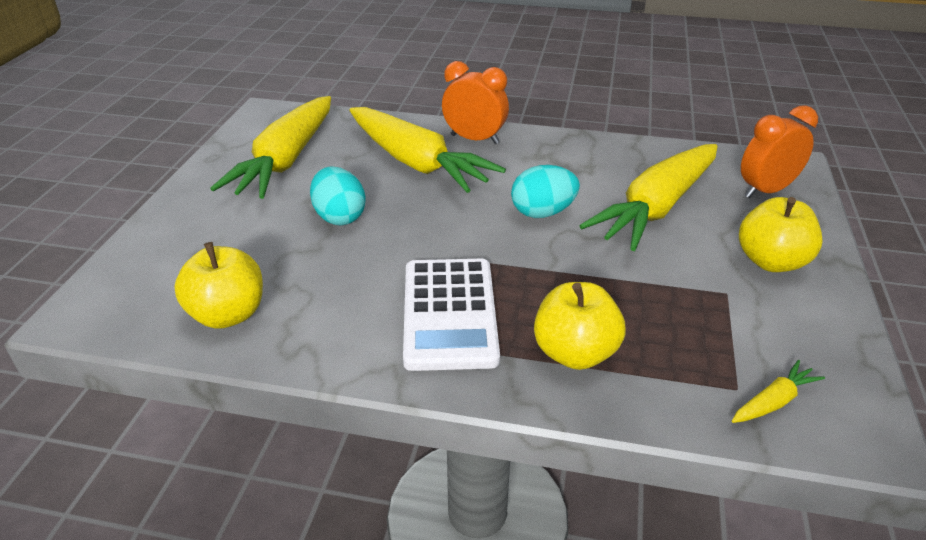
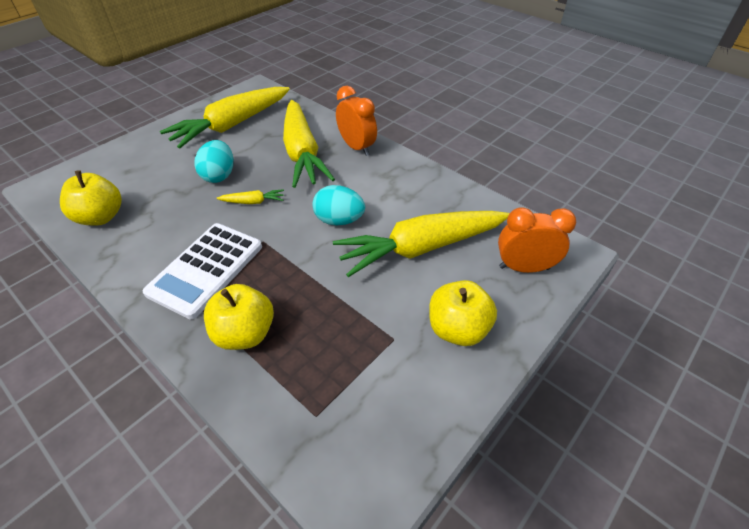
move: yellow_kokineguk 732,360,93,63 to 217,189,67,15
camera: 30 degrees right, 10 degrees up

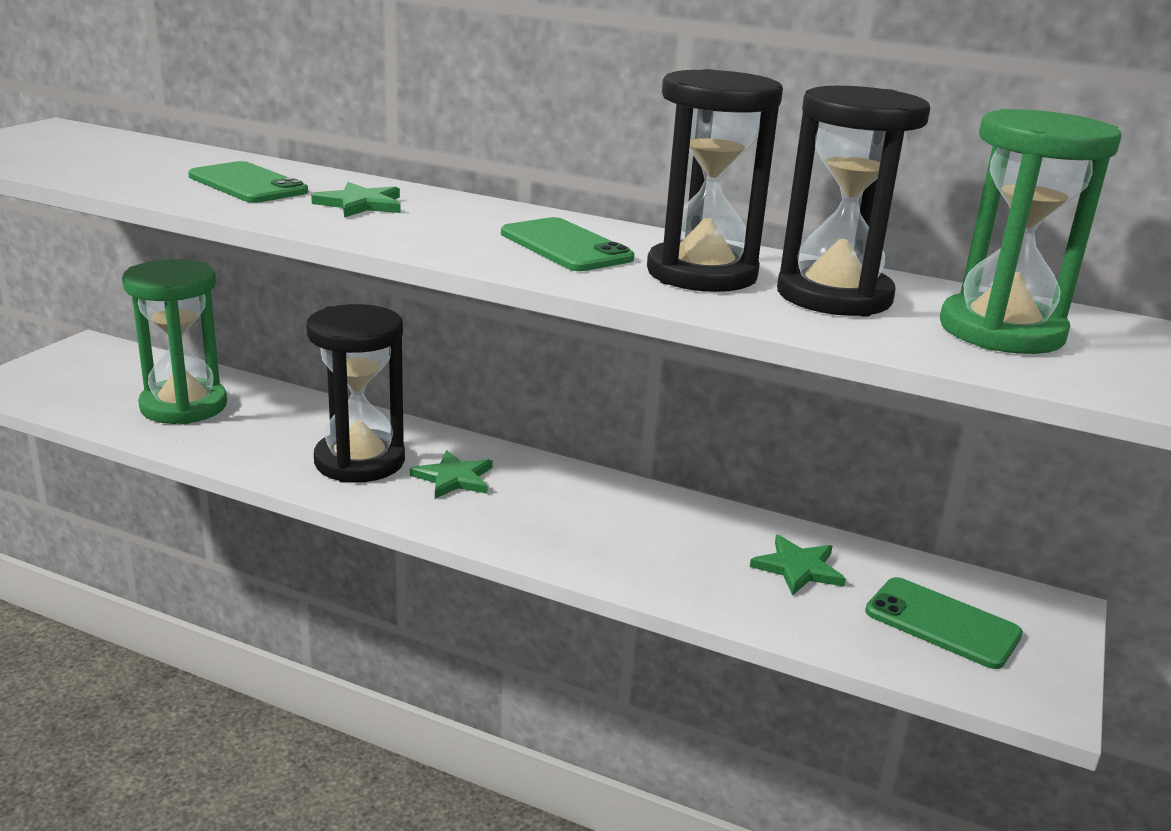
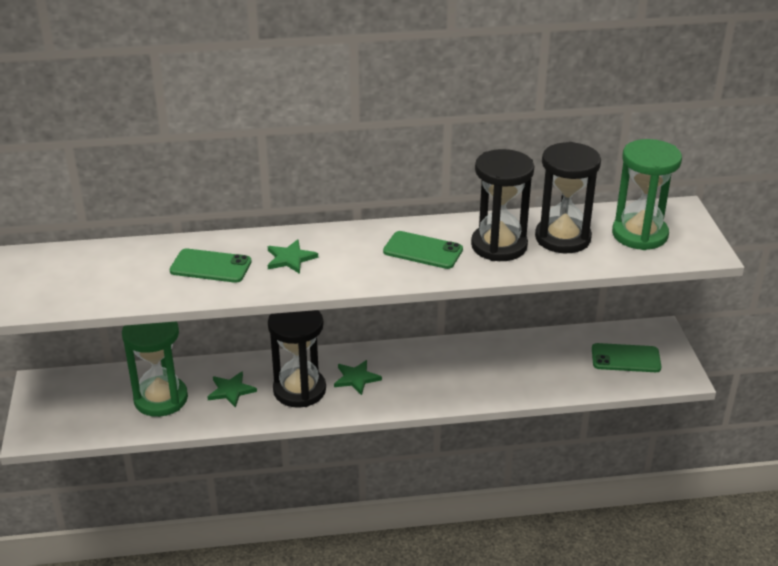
move: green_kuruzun 750,535,96,61 to 207,371,50,37
camera: 30 degrees left, 10 degrees up

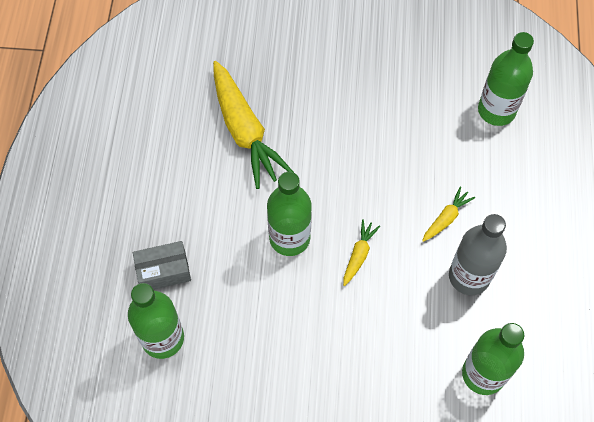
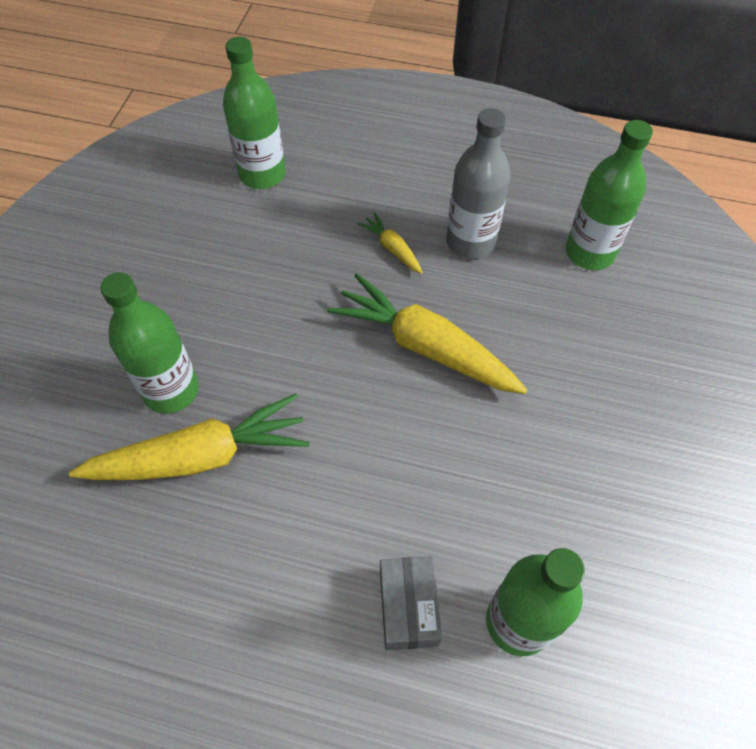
move: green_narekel 267,172,45,84 to 101,272,98,142
resize: yellow_kokineguk 343,219,37,67 = 327,273,200,121 x2.18
camera: 80 degrees left, 5 degrees down

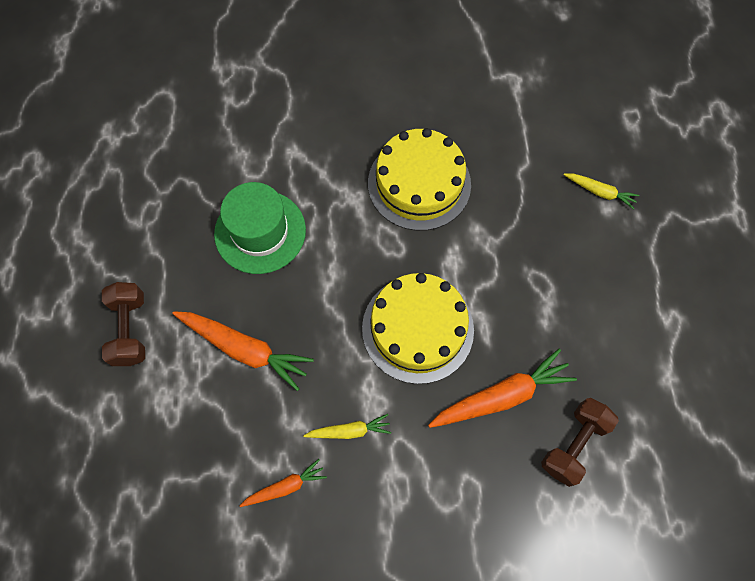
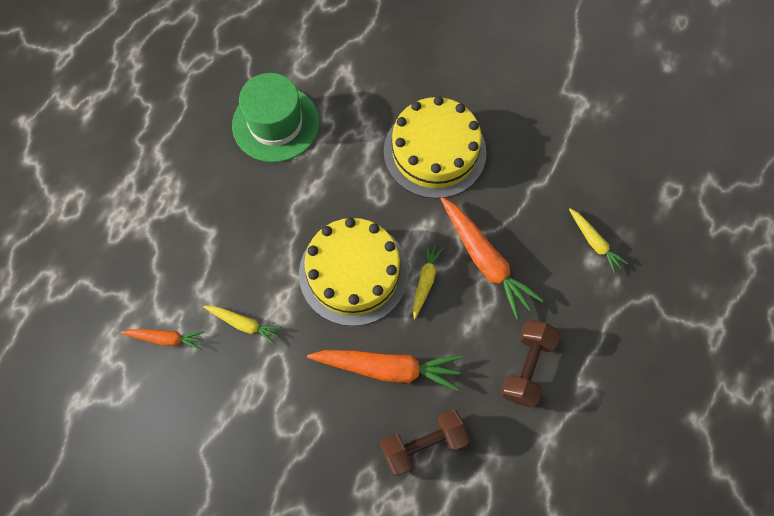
insert: yellow_kokineguk 413,243,31,76
move: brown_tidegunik 102,282,43,84 to 501,320,60,88; orange_kokineguk 172,311,142,80 to 441,197,103,123
camera: 30 degrees right, 0 degrees up

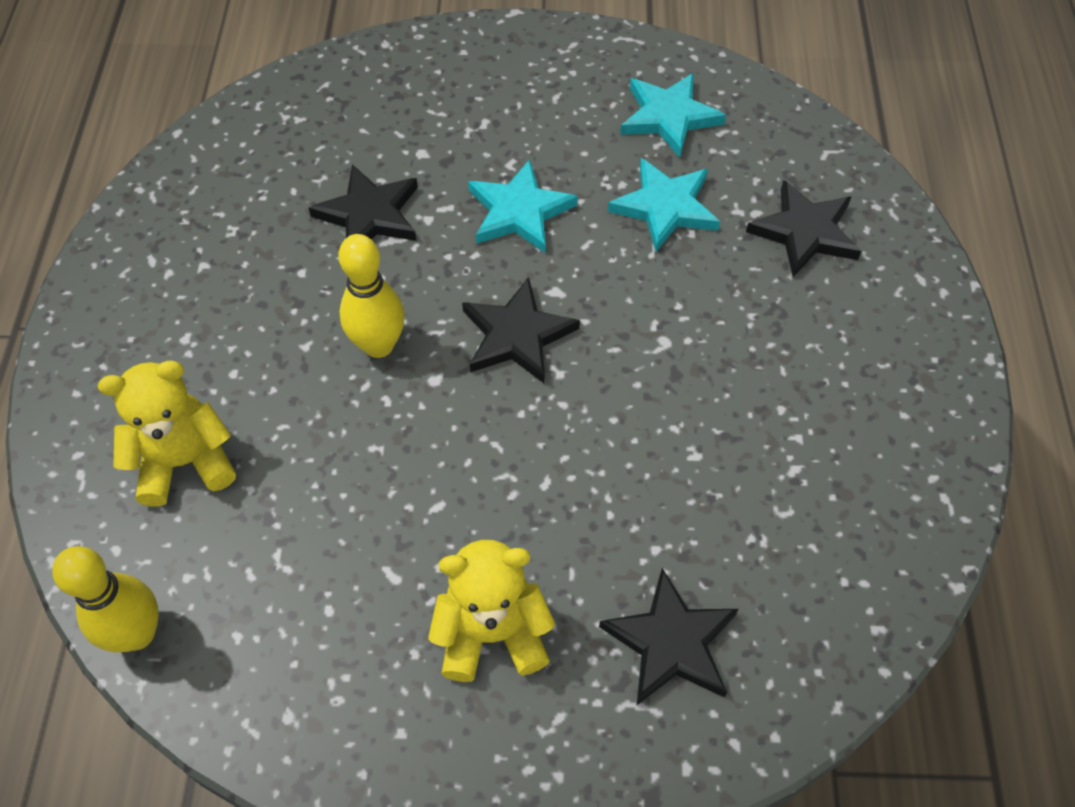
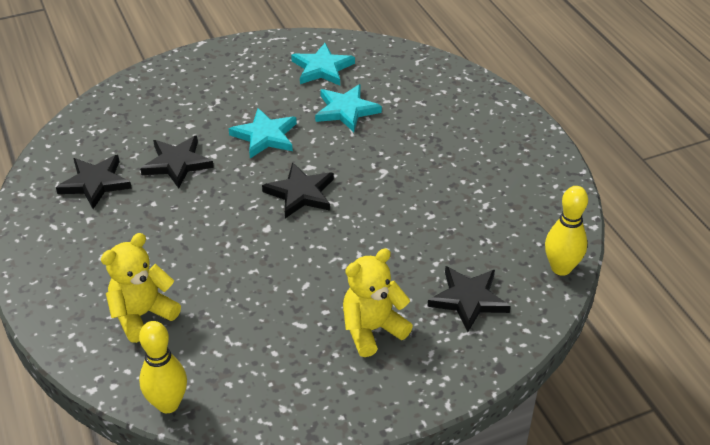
move: black_kuruzun 746,180,116,97 to 56,155,76,54; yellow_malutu 338,234,67,124 to 545,186,43,90
camera: 25 degrees left, 15 degrees down

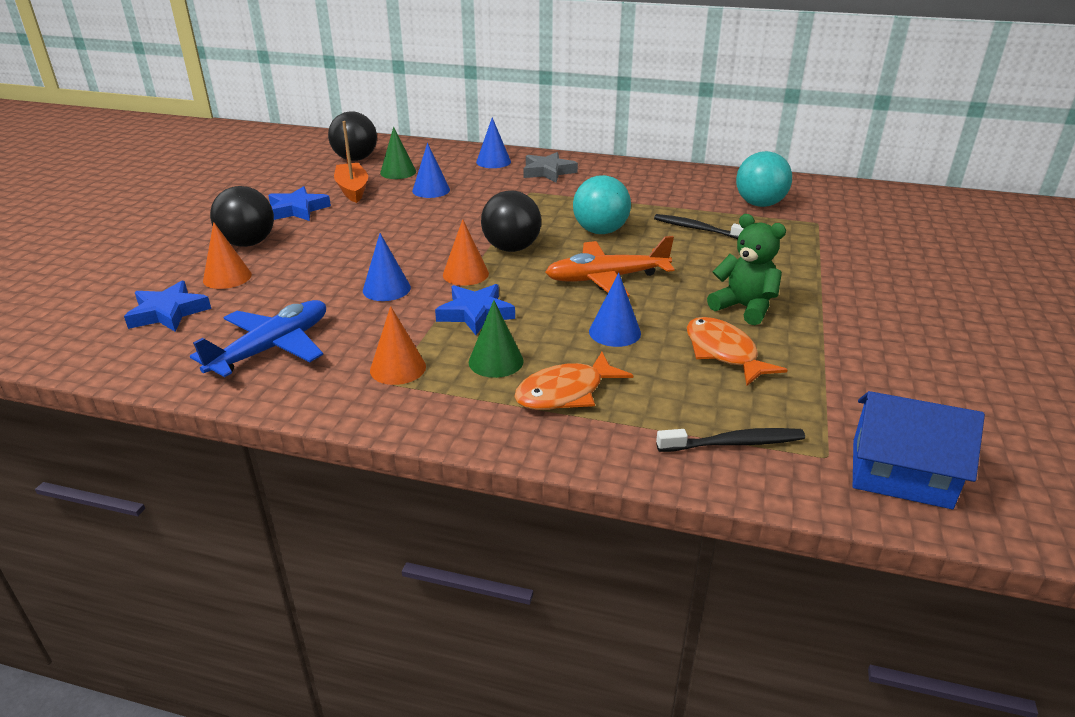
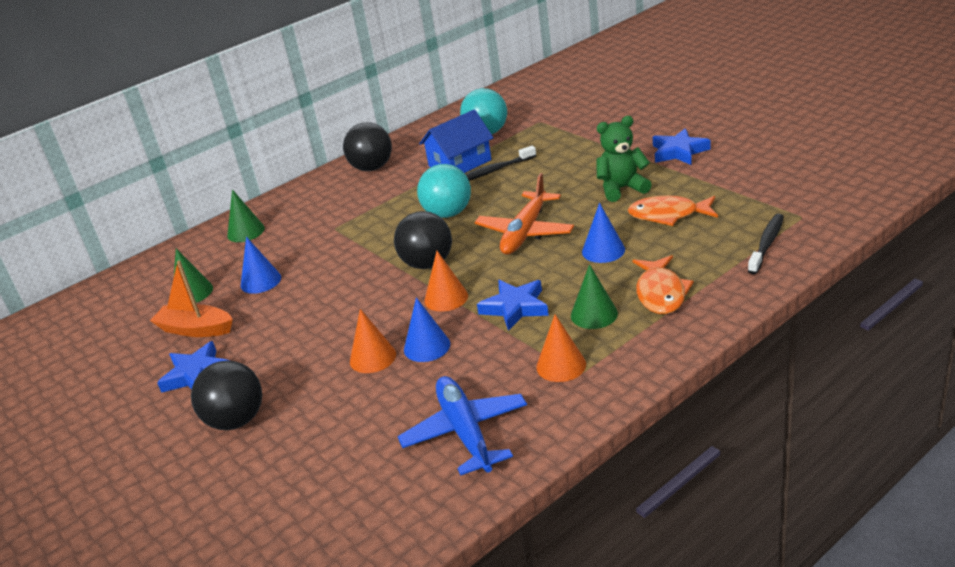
delete: grey_kuruzun 523,152,55,30
move: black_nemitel 328,111,49,50 to 343,122,49,49; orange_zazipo 203,222,49,67 to 350,309,46,64; blue_kuruzun 124,281,87,50 to 653,128,58,37; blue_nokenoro 853,391,132,118 to 419,109,75,64
recolor: blue_zazipo 476,117,35,51 to green_zazipo 227,189,38,53
camera: 50 degrees left, 0 degrees up

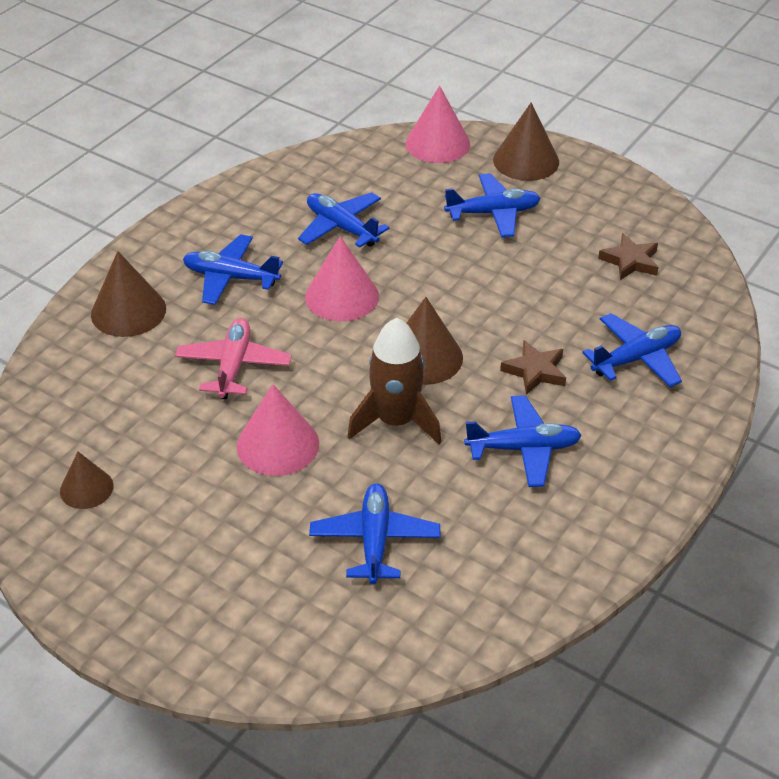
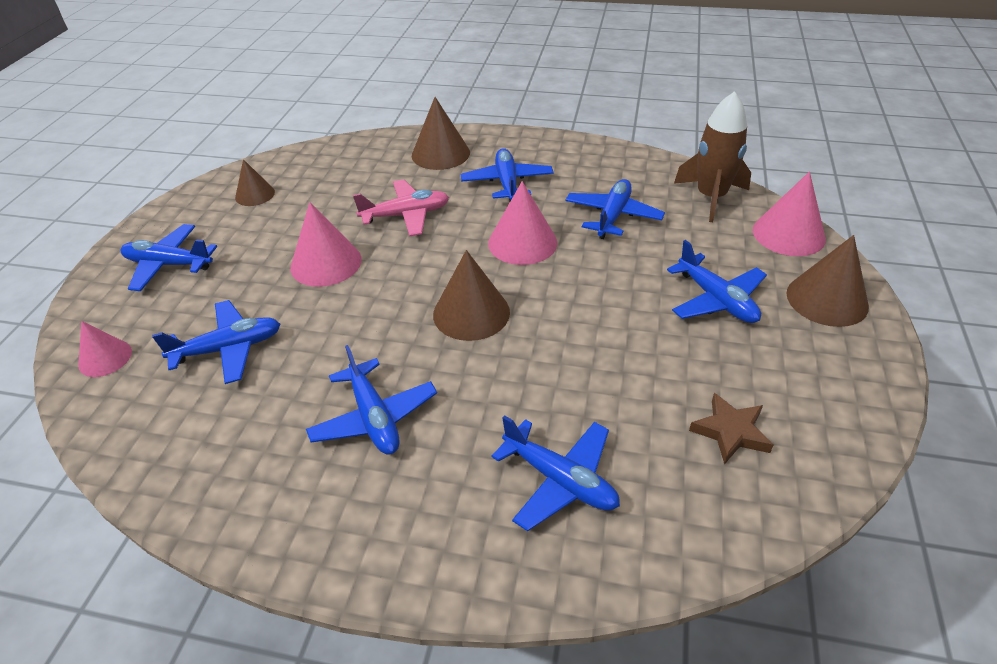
delete: brown_kuruzun 500,340,66,55
insert: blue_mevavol 121,224,96,67; pink_zazipo 78,321,54,56
move: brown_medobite 347,318,95,126 to 674,91,77,131
camera: 70 degrees right, 0 degrees up

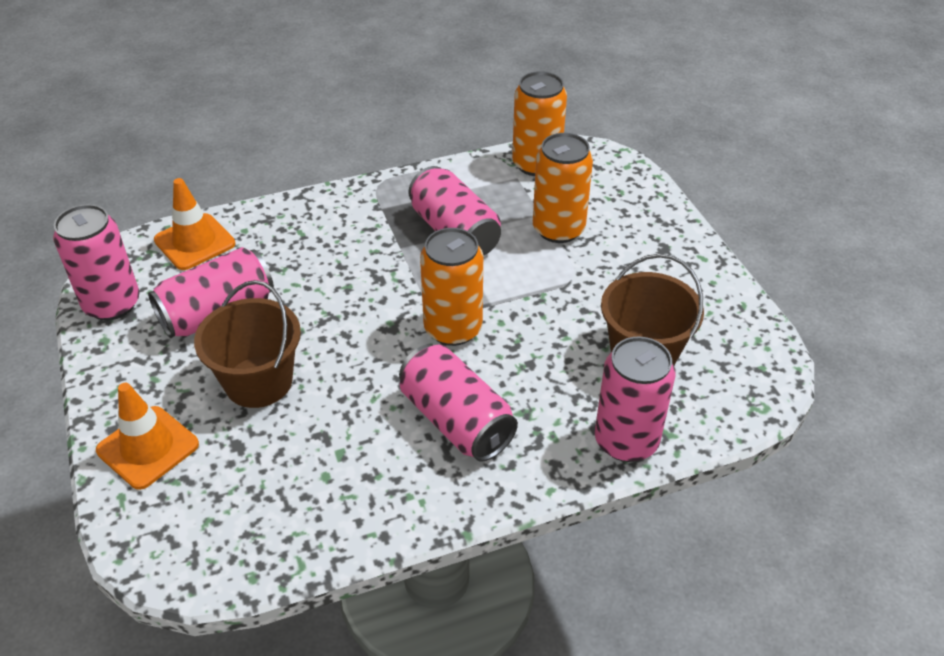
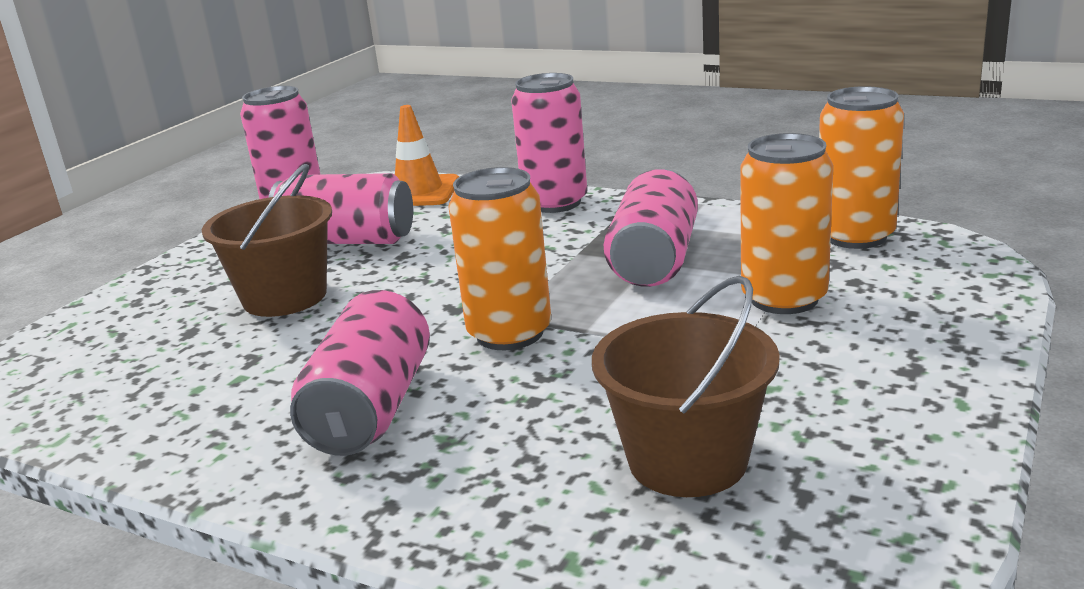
delete: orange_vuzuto 96,383,103,107
move: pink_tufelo 595,336,80,126 to 511,73,76,140
camera: 50 degrees right, 20 degrees down

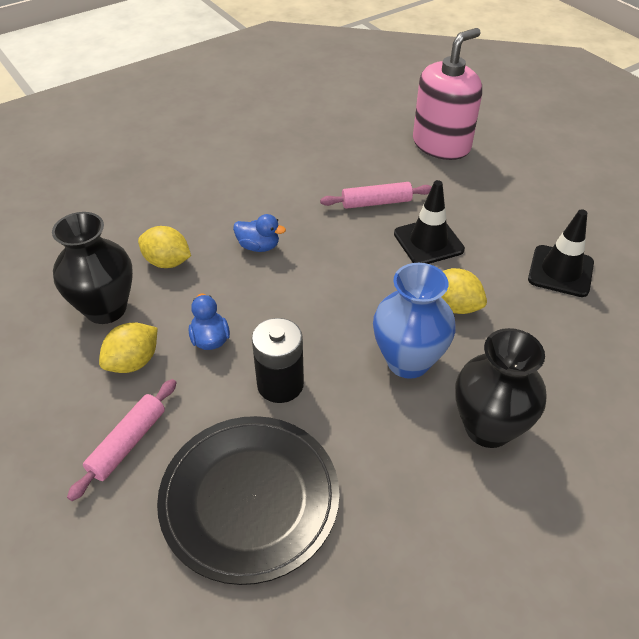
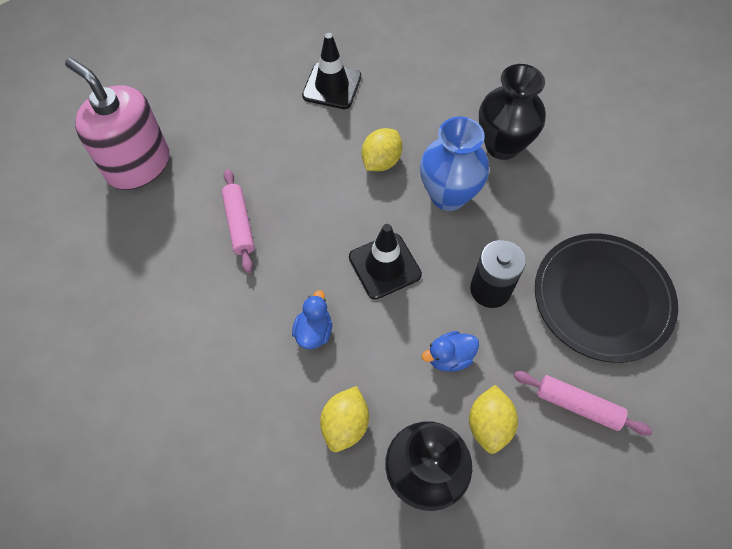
move: black_vuzuto 394,180,71,84 to 349,224,73,75
rotate: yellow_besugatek 99,322,58,51 = 469,385,49,69 60 degrees clockwise
camera: 95 degrees left, 15 degrees up

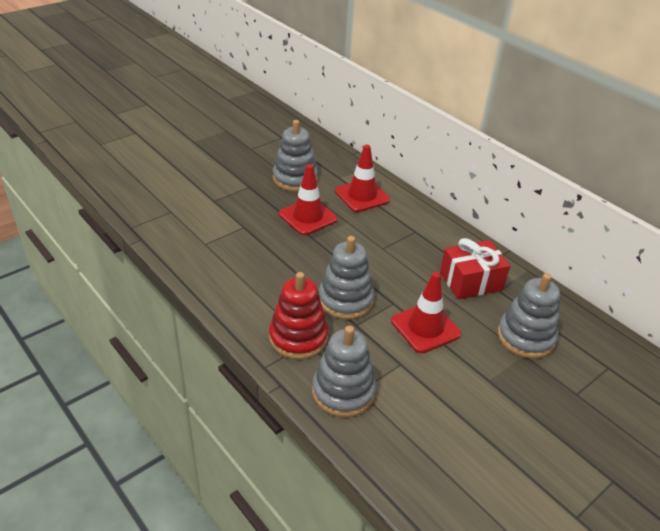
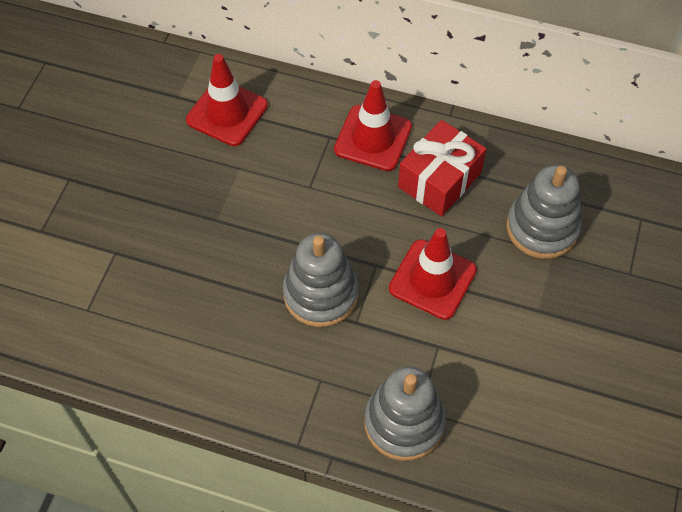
delete: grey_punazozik 273,120,45,71; red_punazozik 269,272,59,88
move: red_vuzuto 279,164,59,71 to 334,80,78,91
camera: 30 degrees left, 20 degrees up

